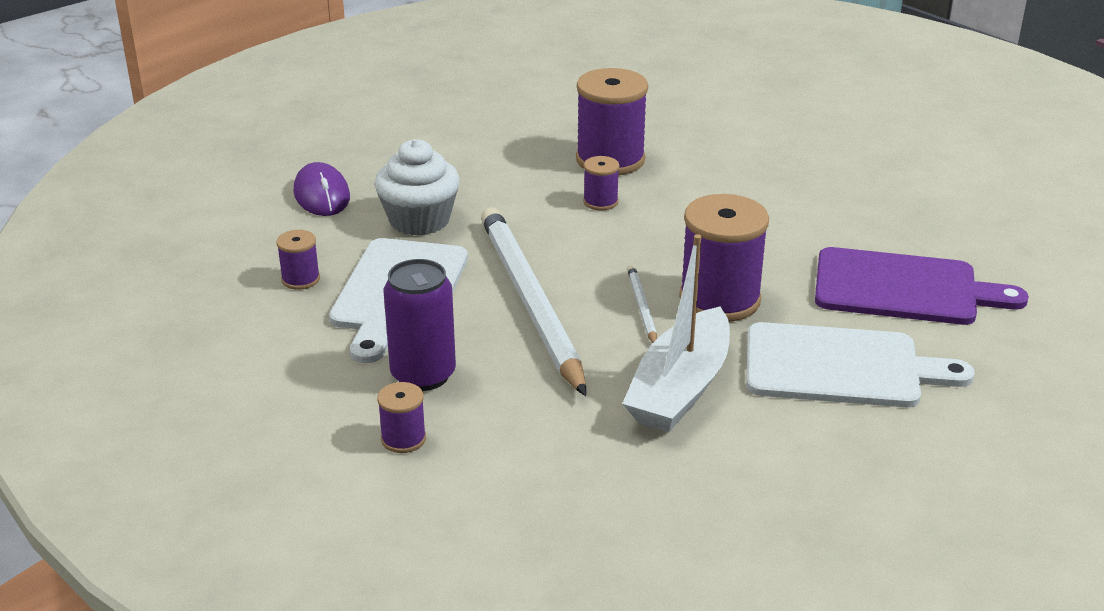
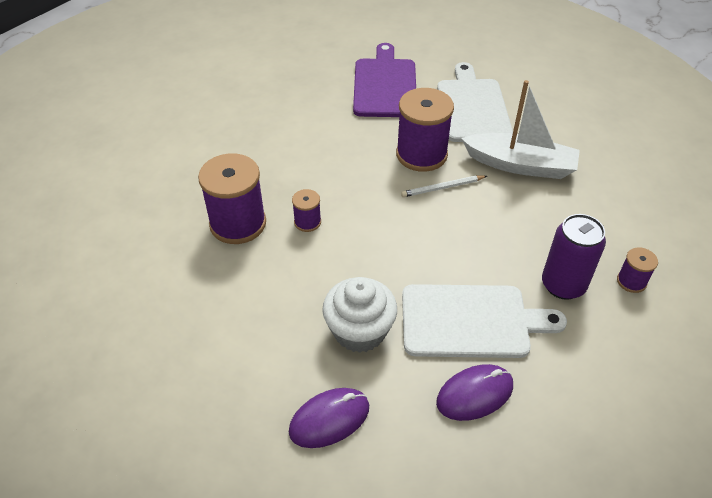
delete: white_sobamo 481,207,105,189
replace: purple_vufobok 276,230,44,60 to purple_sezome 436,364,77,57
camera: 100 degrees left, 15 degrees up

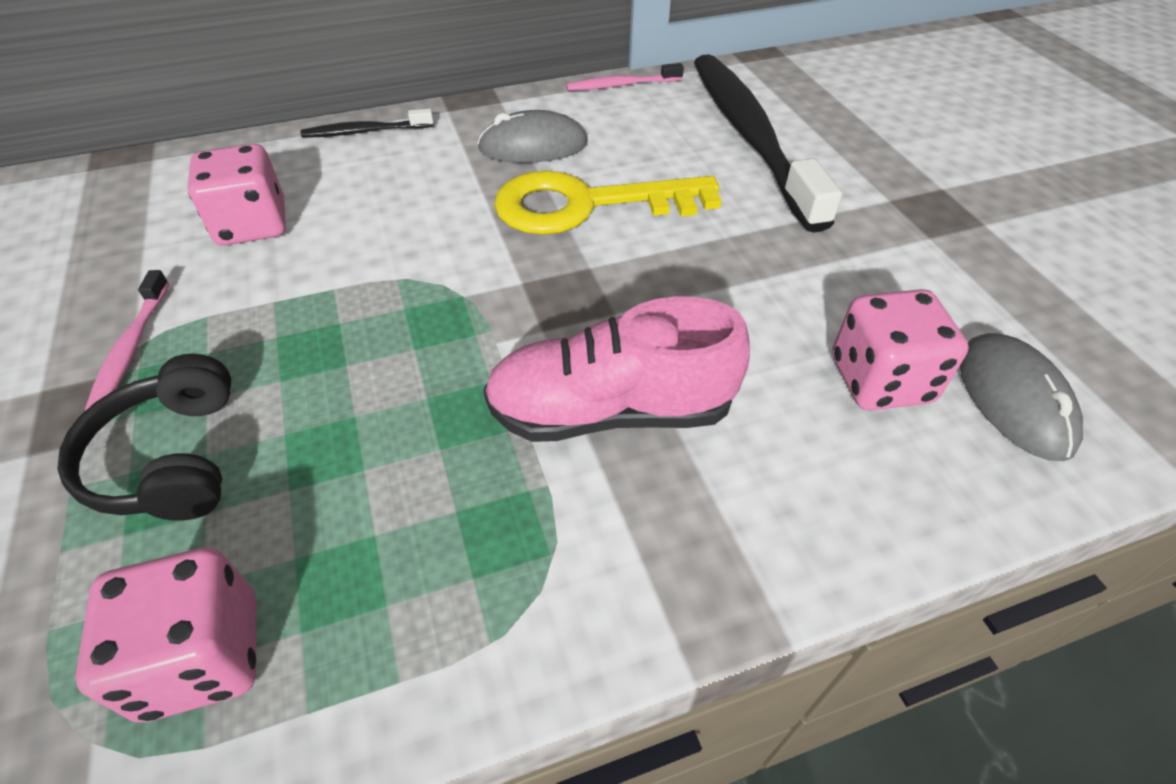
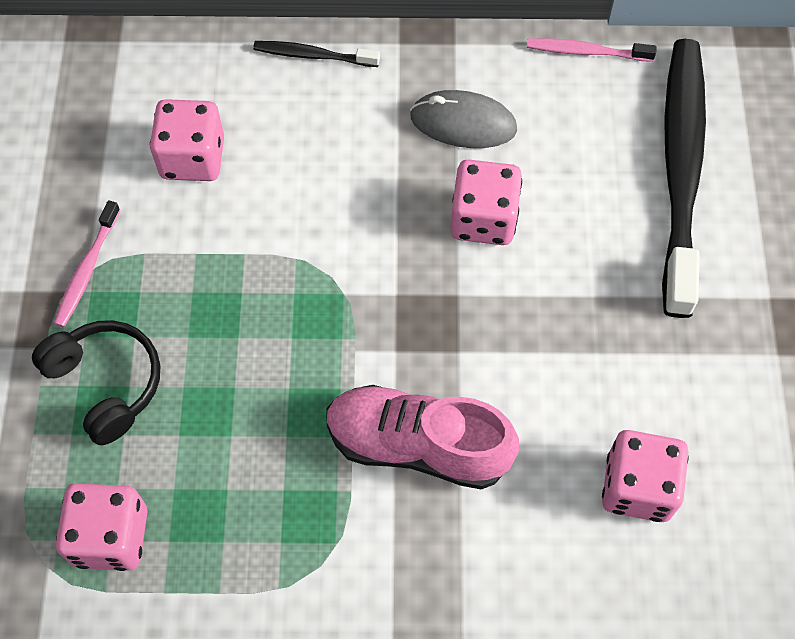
delete: grey_sezome 960,333,123,128
replace: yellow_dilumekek 494,171,228,64 to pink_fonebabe 450,159,72,86
rotate: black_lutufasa 57,354,174,167 = 32,320,128,125 135 degrees clockwise
camera: 20 degrees right, 15 degrees up

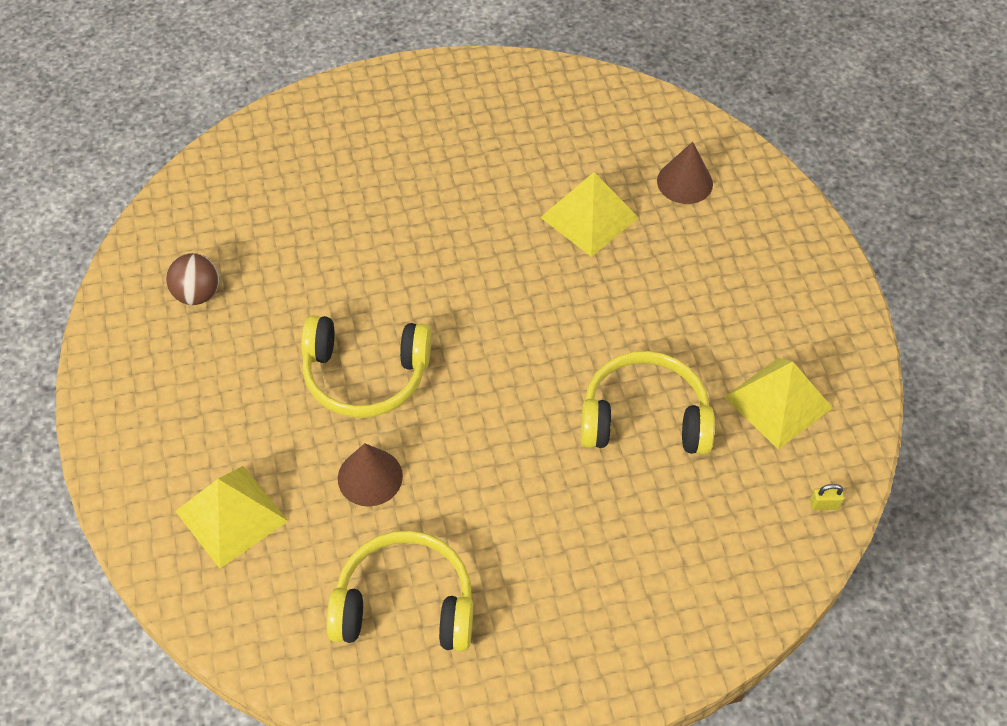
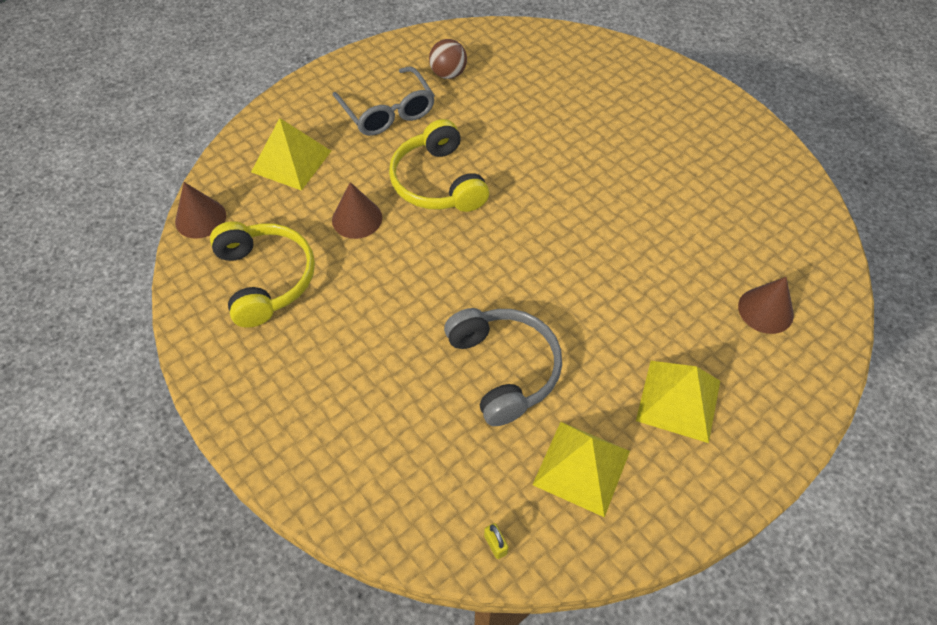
insert: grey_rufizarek 333,67,102,69; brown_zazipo 175,182,51,57
move: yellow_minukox 540,172,99,85 to 636,361,84,82
recolor: yellow_lutufasa 581,351,134,104 to grey_lutufasa 444,308,118,118
camera: 65 degrees right, 0 degrees up

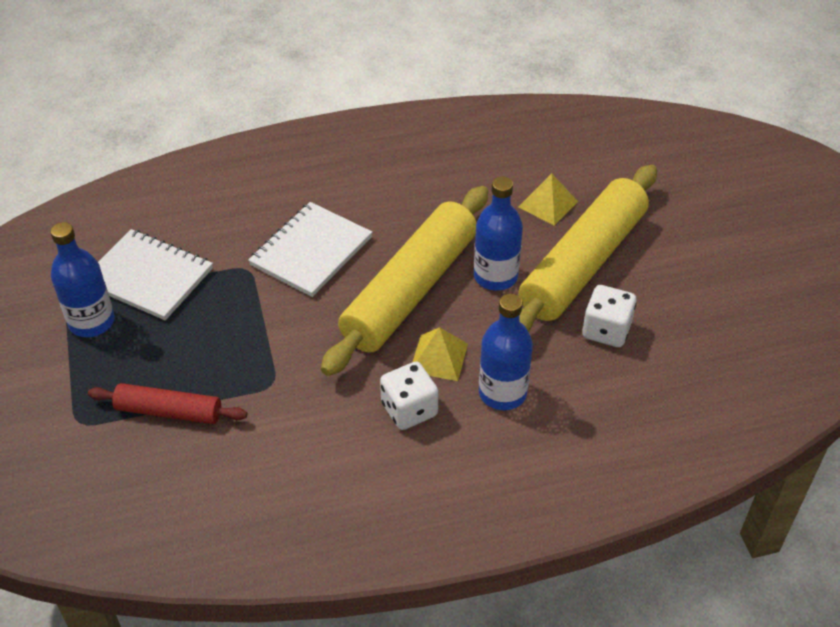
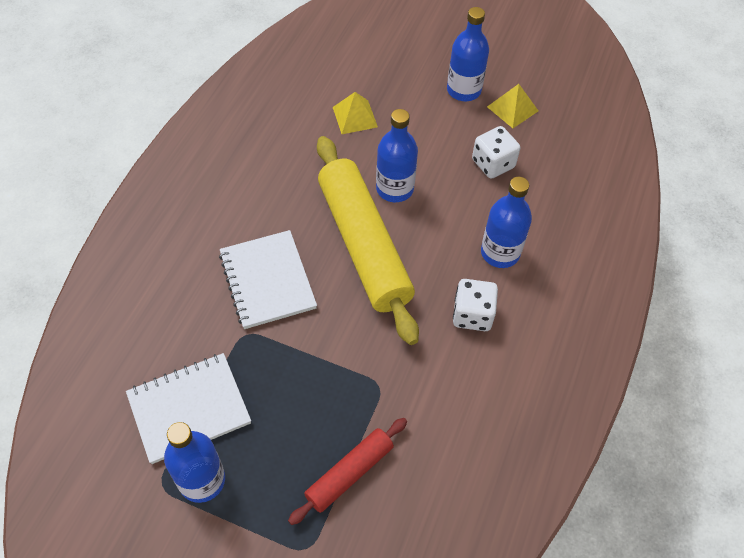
delete: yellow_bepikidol 518,165,139,167
insert: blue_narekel 447,7,42,94
move: yellow_minukox 413,327,55,54 to 487,84,51,44
camera: 55 degrees left, 10 degrees up

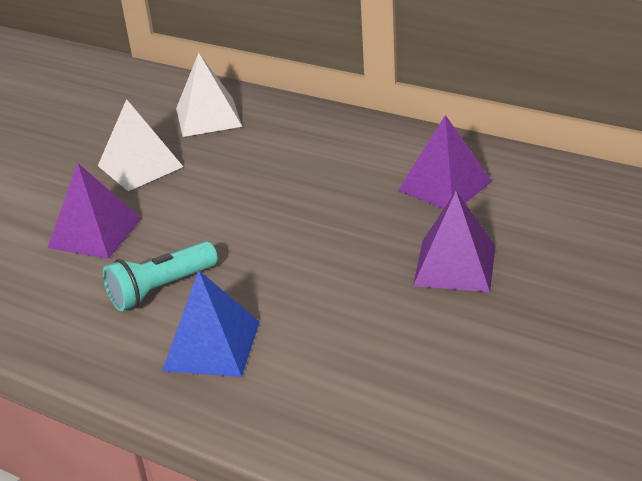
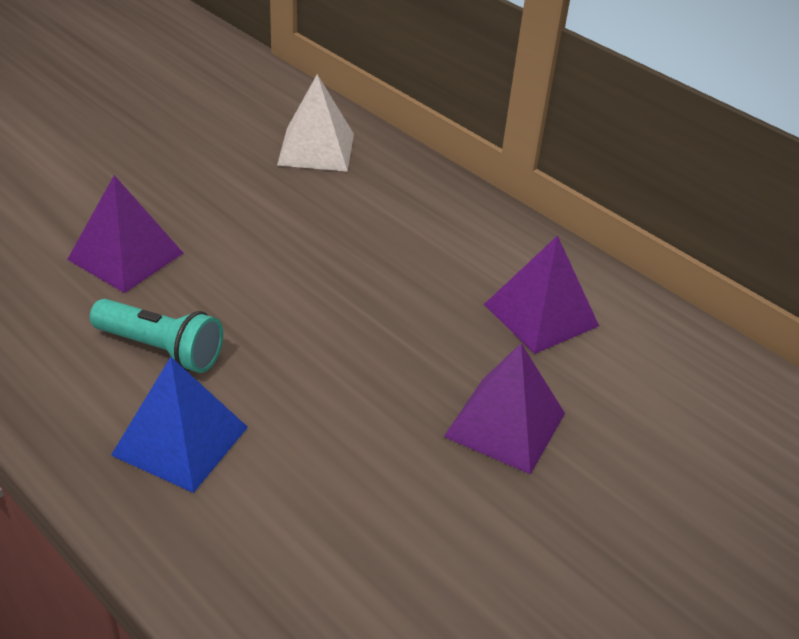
delete: white_minukox 98,99,85,92
rotate: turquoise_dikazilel 103,241,115,70 = 90,299,133,74 135 degrees counterclockwise
camera: 10 degrees right, 5 degrees up

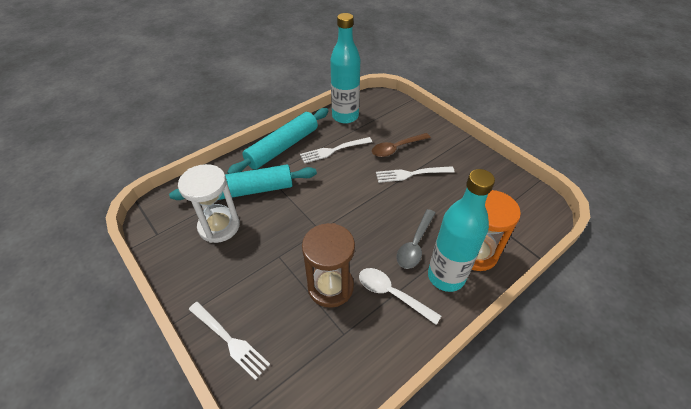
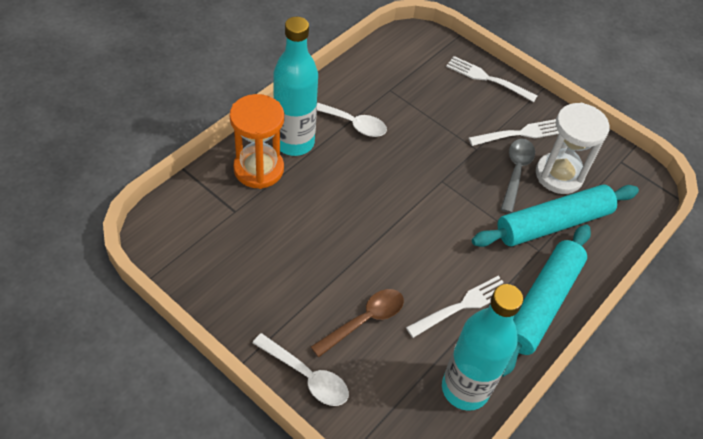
delete: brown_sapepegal 302,223,53,85
insert: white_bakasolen 253,333,96,73
move: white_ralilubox 376,166,79,17 to 469,119,90,27; grey_bakasolen 396,209,39,60 to 501,139,34,74
camera: 165 degrees right, 5 degrees up

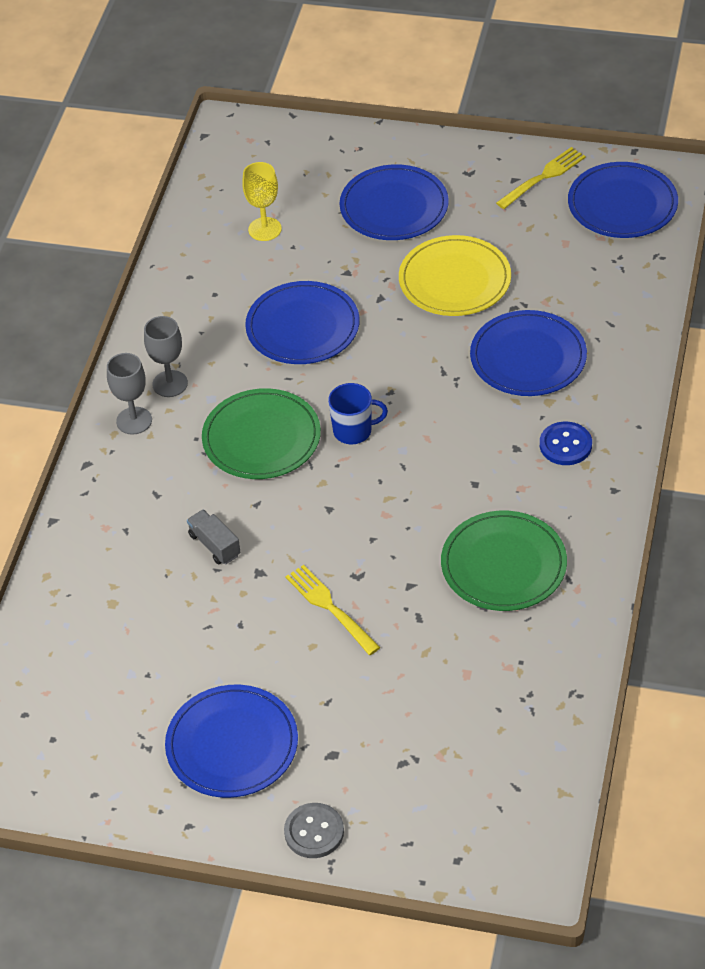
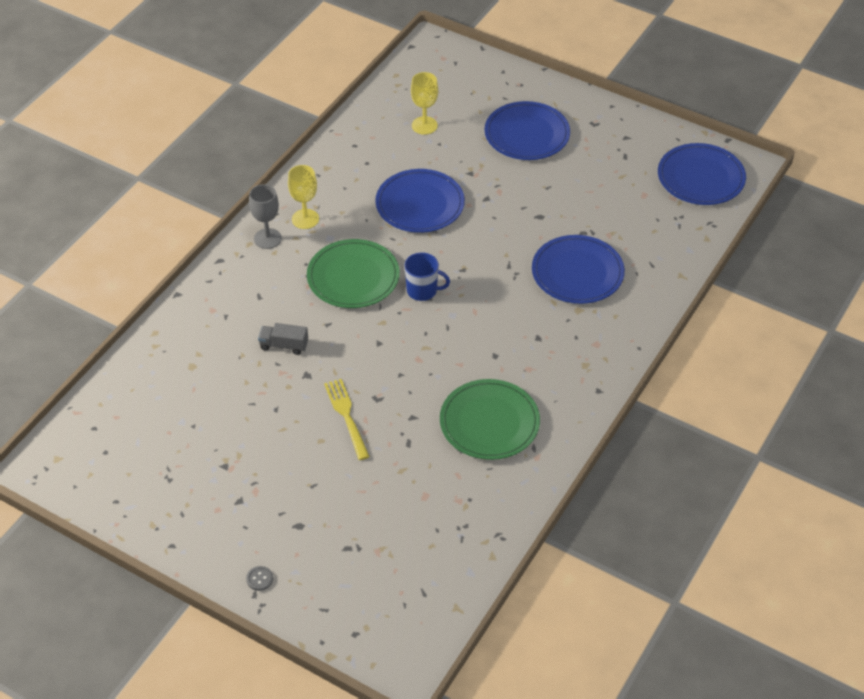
delete: yellow_ralilubox 496,147,90,62; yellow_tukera 399,235,112,81; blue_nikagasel 540,422,52,43; blue_tukera 165,685,133,113
recolor: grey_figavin 144,316,44,81 to yellow_figavin 288,165,31,64
rotate: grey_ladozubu 187,509,53,56 = 258,323,50,32 60 degrees counterclockwise
resize: grey_nikagasel 284,803,60,55 = 246,566,27,25 x0.57
camera: 15 degrees right, 0 degrees up

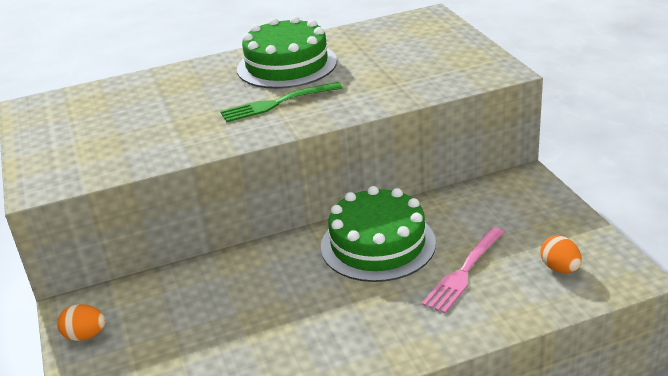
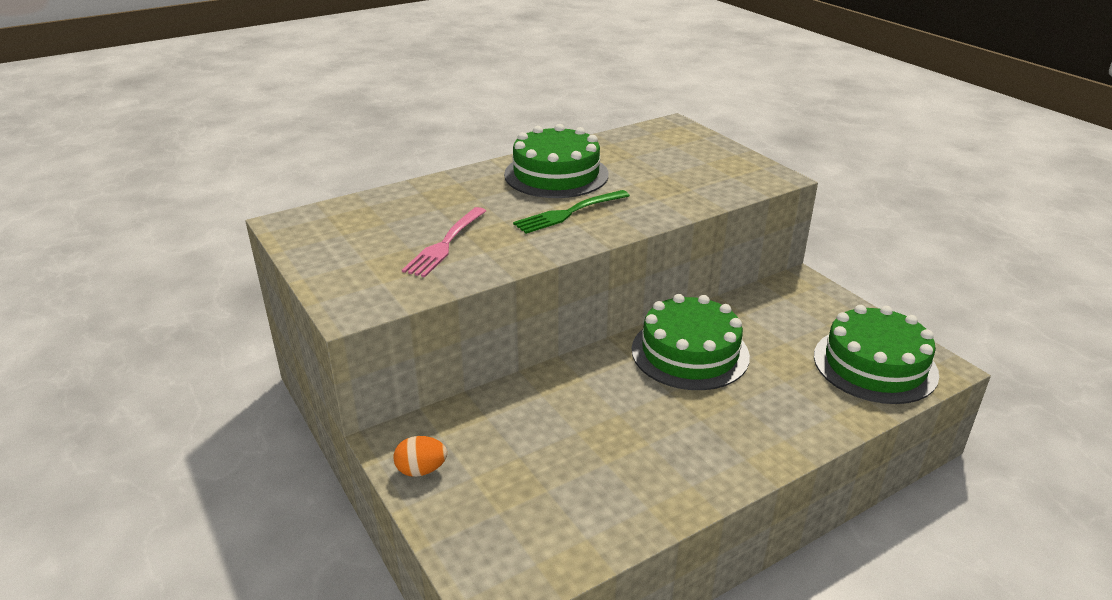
move: pink_ralilubox 422,227,82,87 to 402,207,84,70
replace: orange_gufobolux 540,235,42,38 to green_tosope 814,305,125,99
camera: 15 degrees left, 0 degrees up

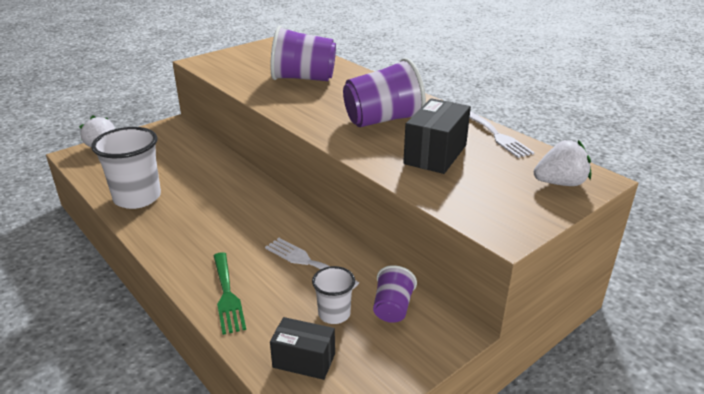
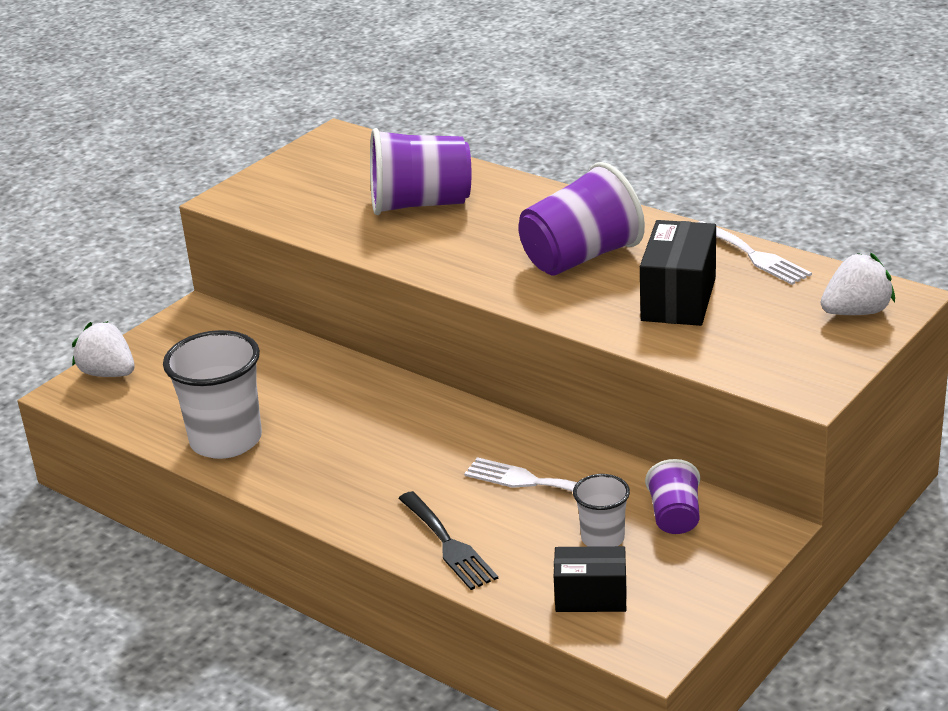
recolor: green_ralilubox 213,252,33,83 to black_ralilubox 398,491,100,99
camera: 10 degrees left, 0 degrees up

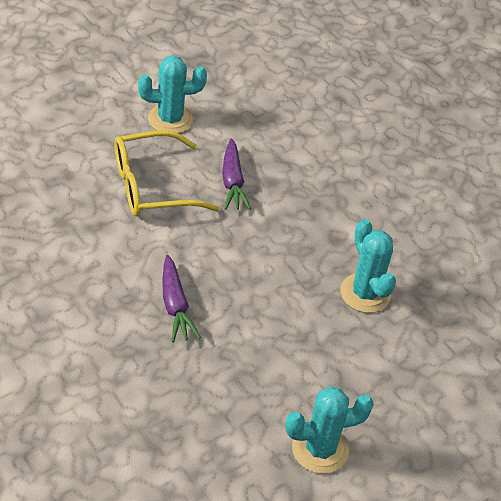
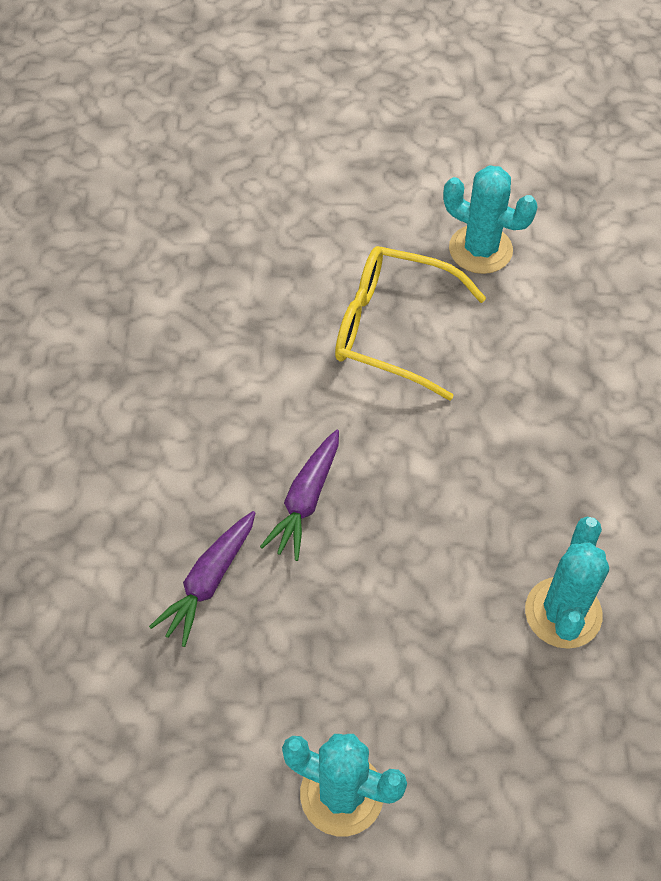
move: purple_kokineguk 222,138,29,72 to 149,511,106,136
camera: 40 degrees right, 10 degrees up

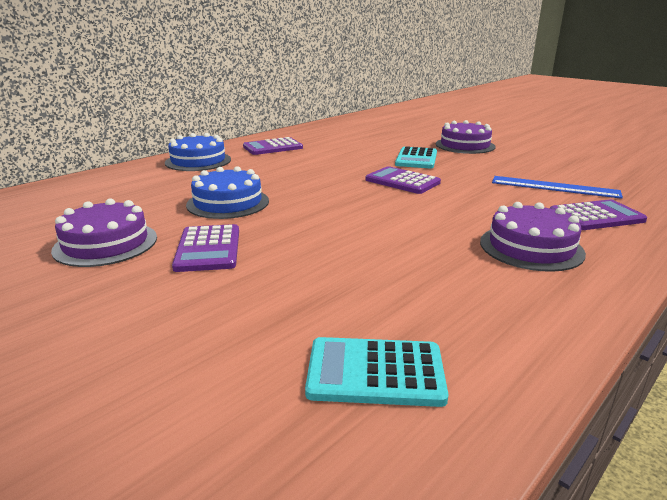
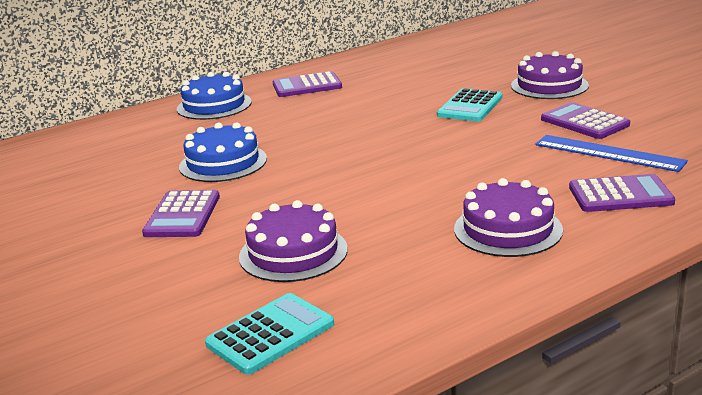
move: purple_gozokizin 366,166,75,28 to 541,102,89,37; purple_tosope 51,199,106,68 to 239,200,109,82
rotate: turquoise_gozokizin 305,337,143,70 = 205,293,129,82 120 degrees clockwise
camera: 15 degrees right, 0 degrees up

